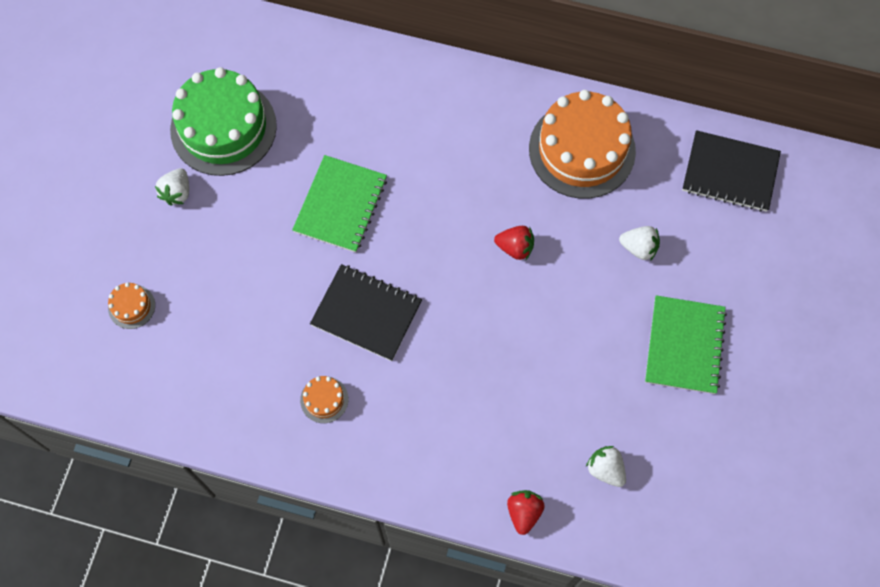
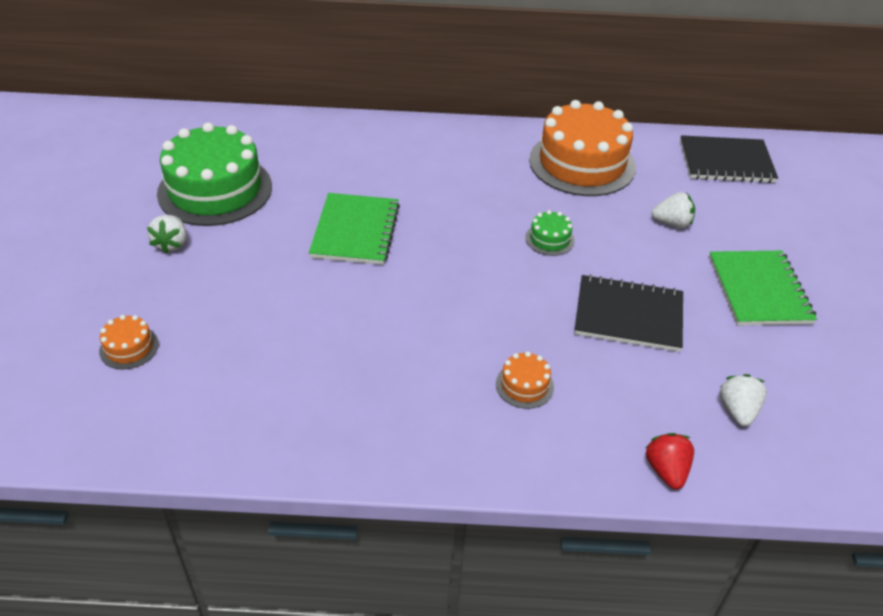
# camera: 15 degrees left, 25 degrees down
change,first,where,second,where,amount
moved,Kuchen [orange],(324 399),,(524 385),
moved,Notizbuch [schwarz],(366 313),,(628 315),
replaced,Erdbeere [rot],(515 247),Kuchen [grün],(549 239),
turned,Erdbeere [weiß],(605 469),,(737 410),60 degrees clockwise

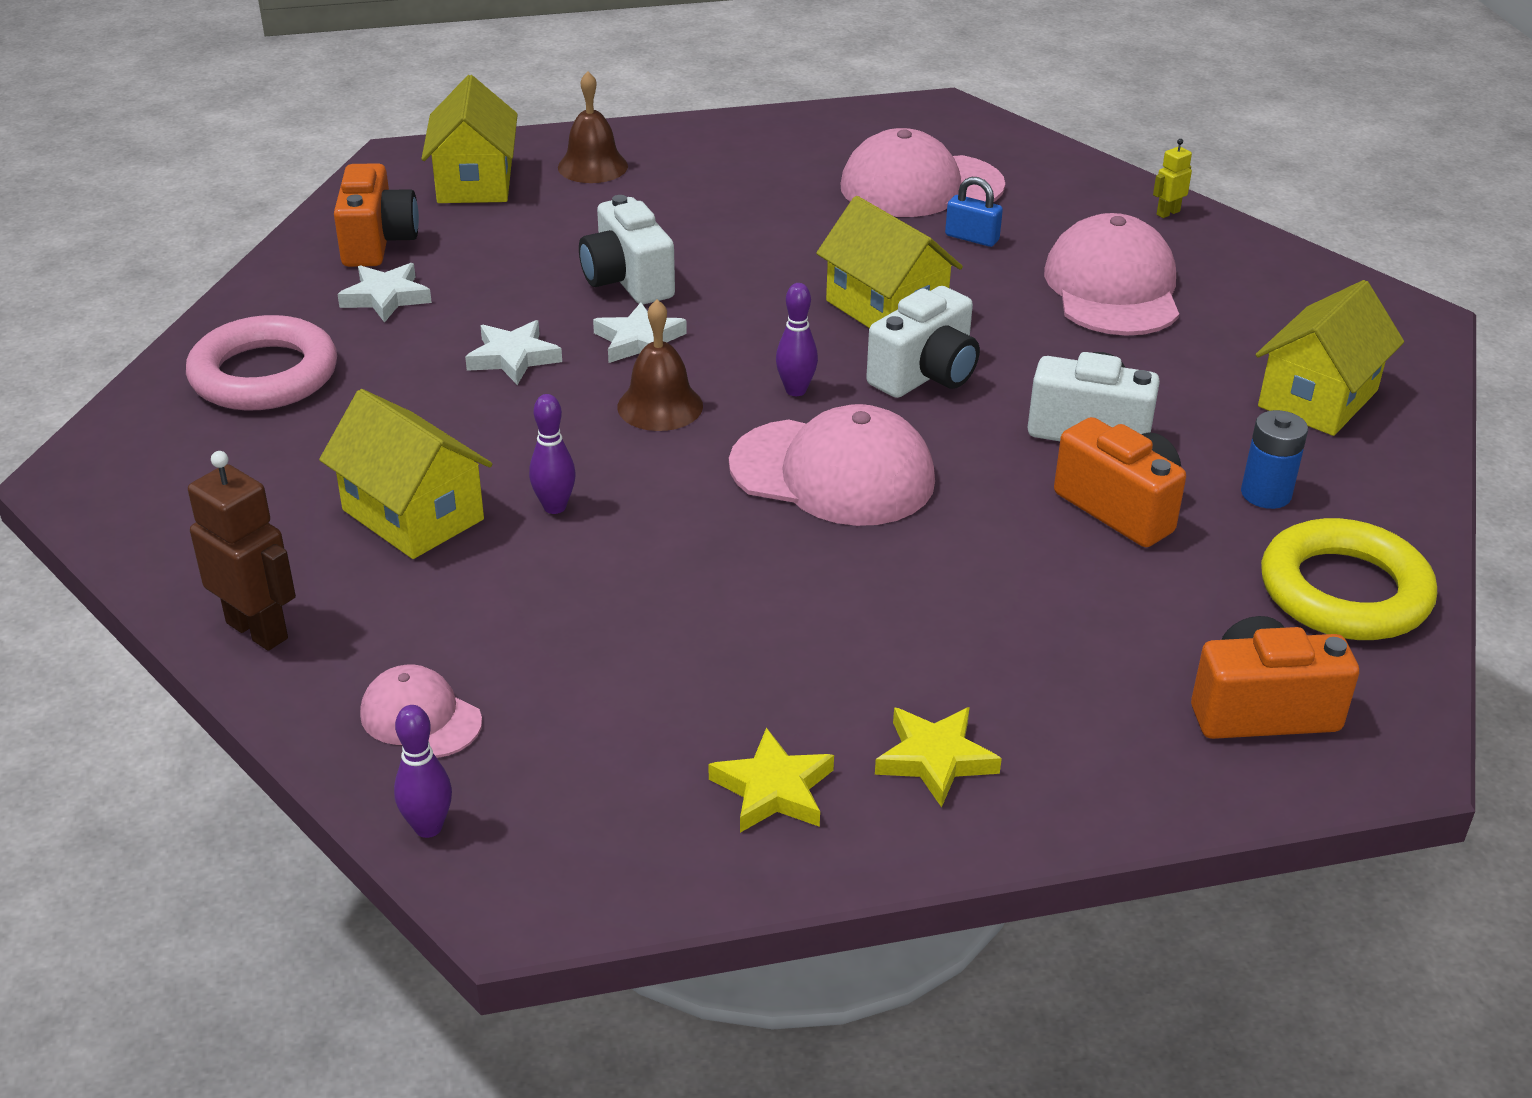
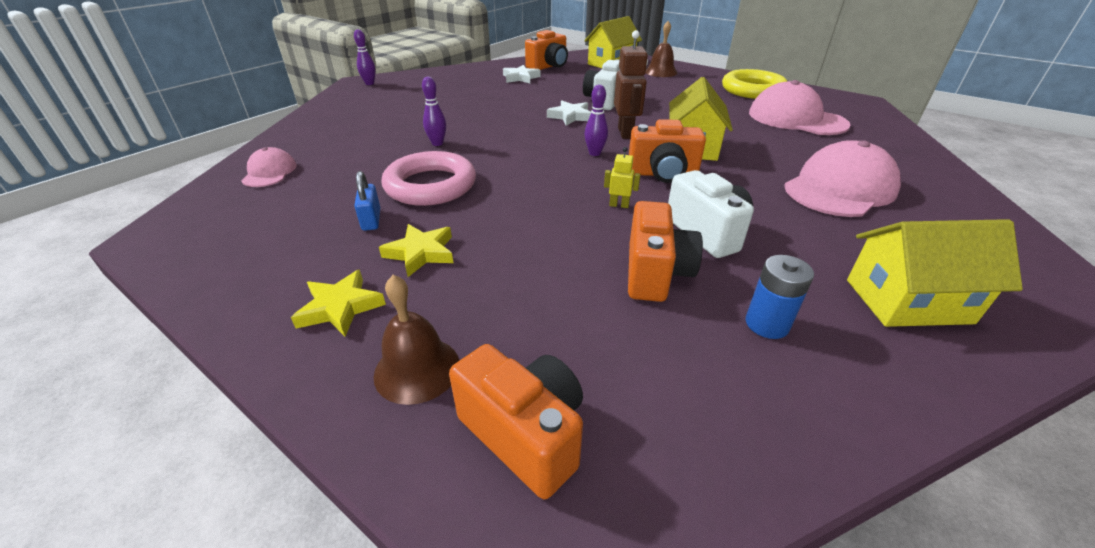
# camera: 50 degrees right, 0 degrees up
change,first,where,second,where,amount
removed,Haus [gelb],(413 514),,,
removed,Stern [weiß],(513 357),,,
removed,Kappe [rosa],(833 473),,,
moved,Ring [rosa],(264 375),,(430 185),
moved,Roboter [braun],(258 630),,(625 133),
moved,Bowlingkegel [lila],(428 827),,(369 83),
moved,Glocke [braun],(660 406),,(417 369),
moved,Stern [gelb],(773 789),,(421 253),
moved,Vorhängeschloss [blau],(972 238),,(371 220),
moved,Roboter [gelb],(1167 213),,(619 205),
moved,Ring [gelb],(1344 591),,(752 90),
recoloured,Kamera [weiß],(925 375),Kamera [orange],(662 174),

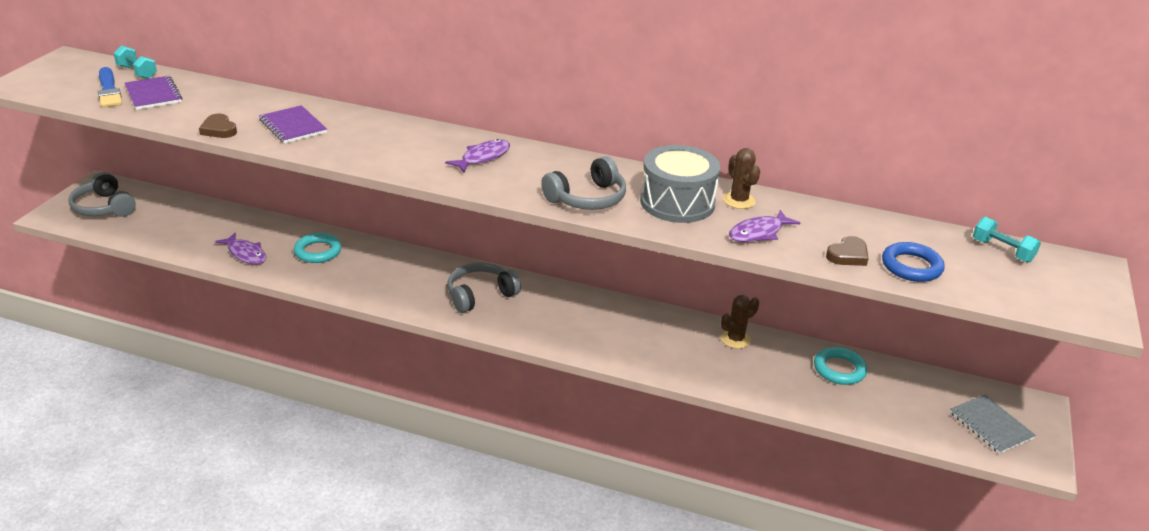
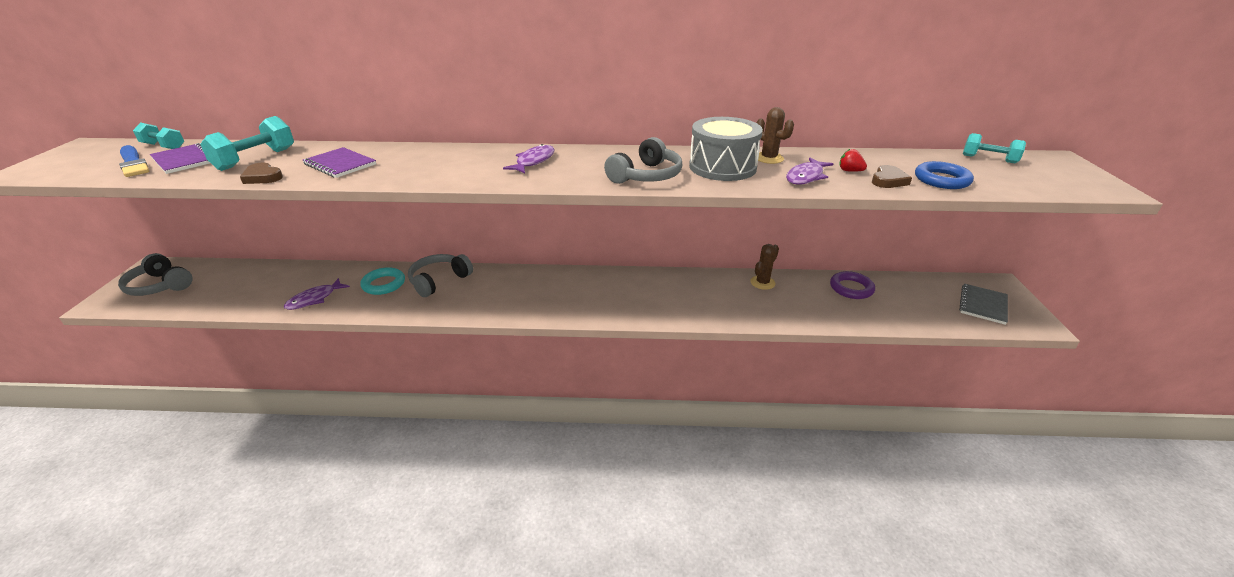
# camera: 15 degrees left, 0 degrees up
change,first,where,second,where,amount
added,,,Hantel [türkis],(255 159),
added,,,Erdbeere [rot],(850 171),
moved,Kopfhörer [grau],(480 295),,(439 281),
recoloured,Ring [türkis],(839 369),Ring [lila],(851 288),
turned,Fisch [lila],(245 254),,(314 299),105 degrees clockwise
turned,Notizbuch [grau],(990 426),,(983 305),75 degrees clockwise

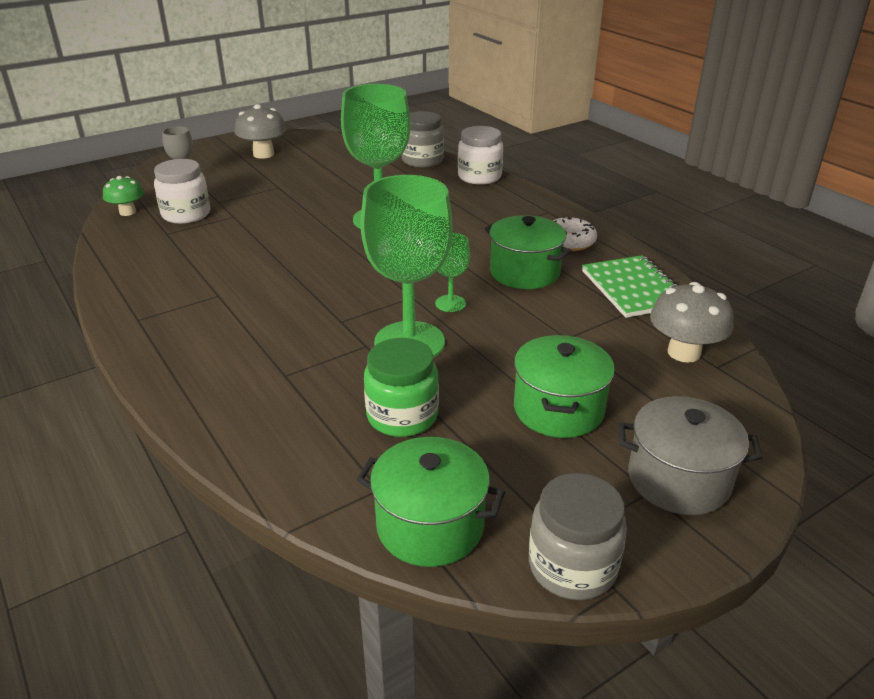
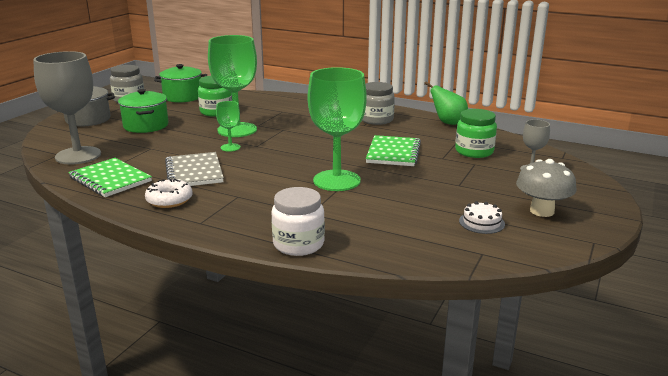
# camera: 150 degrees right, 10 degrees down
change,first,where,second,where,amount
removed,Pilz [grün],(127 212),,,
added,,,Notizbuch [grün],(393 153),
added,,,Birne [grün],(448 123),
added,,,Kuchen [weiß],(481 222),
moved,Einmachglas [grau],(422 160),,(376 120),
replaced,Kochtopf [grün],(524 272),Notizbuch [grau],(194 172),
replaced,Pilz [grau],(684 352),Kelch [grau],(78 155),
recoloured,Einmachglas [weiß],(186 214),Einmachglas [grün],(474 151),

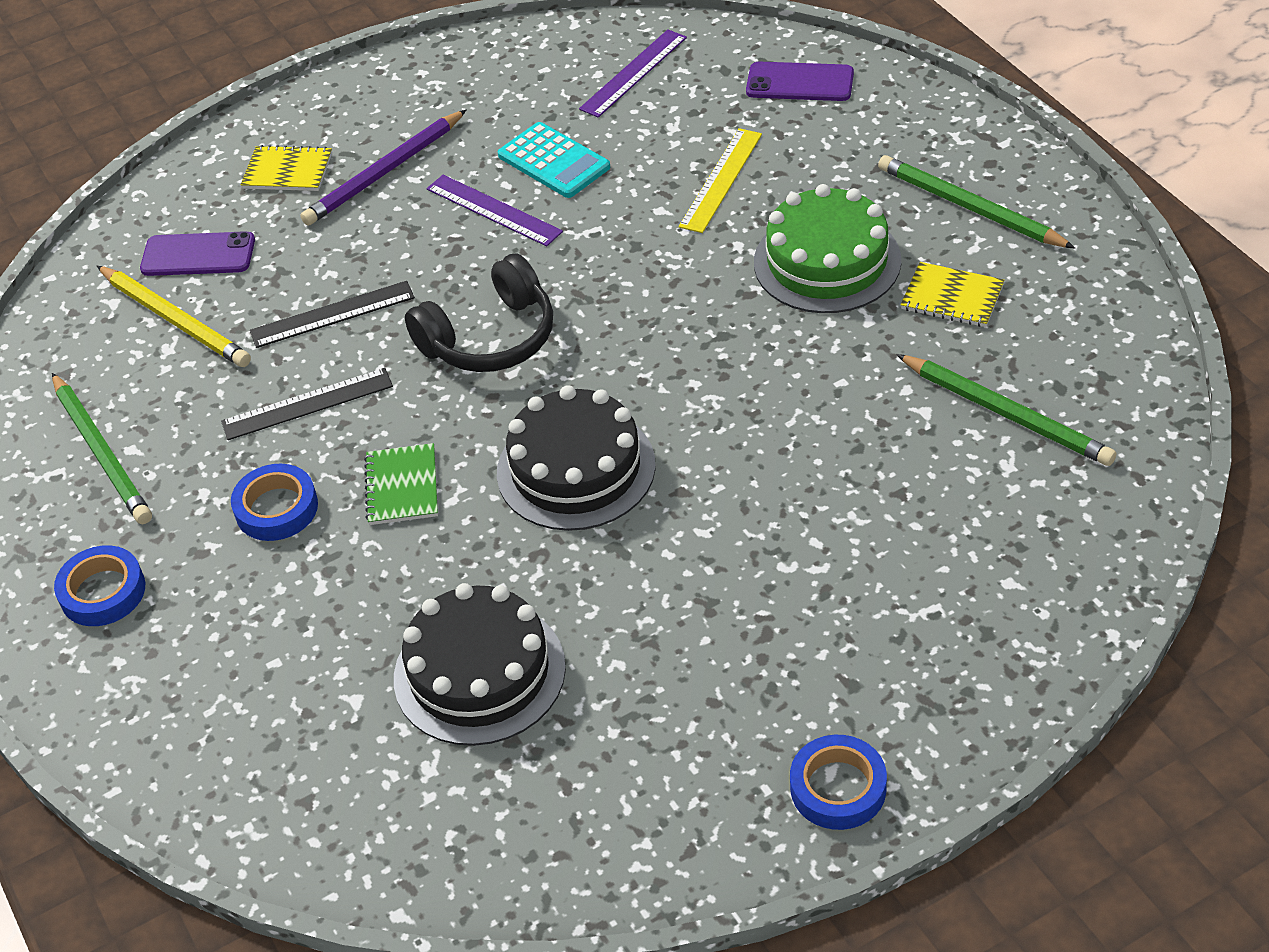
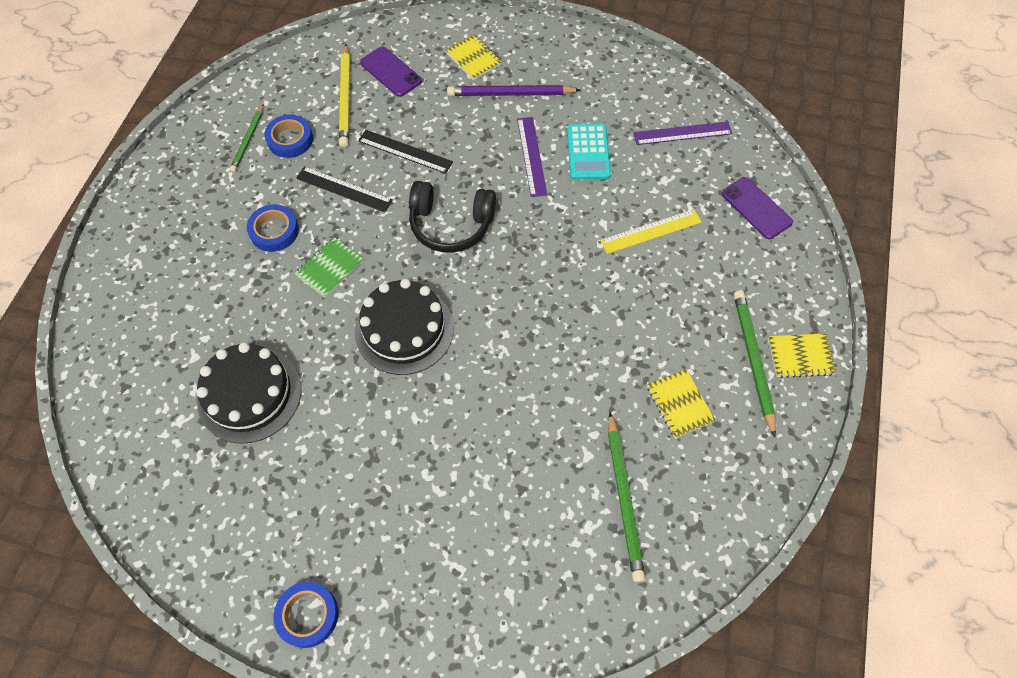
# camera: 40 degrees right, 15 degrees up
change,first,where,second,where,amount
removed,Kuchen [grün],(827 261),,,
added,,,Notizbuch [gelb],(800 356),
moved,Klebeband [blau],(103 592),,(290 139),
resized,Bleistift [grün],(102 452),,(248 140),x0.63

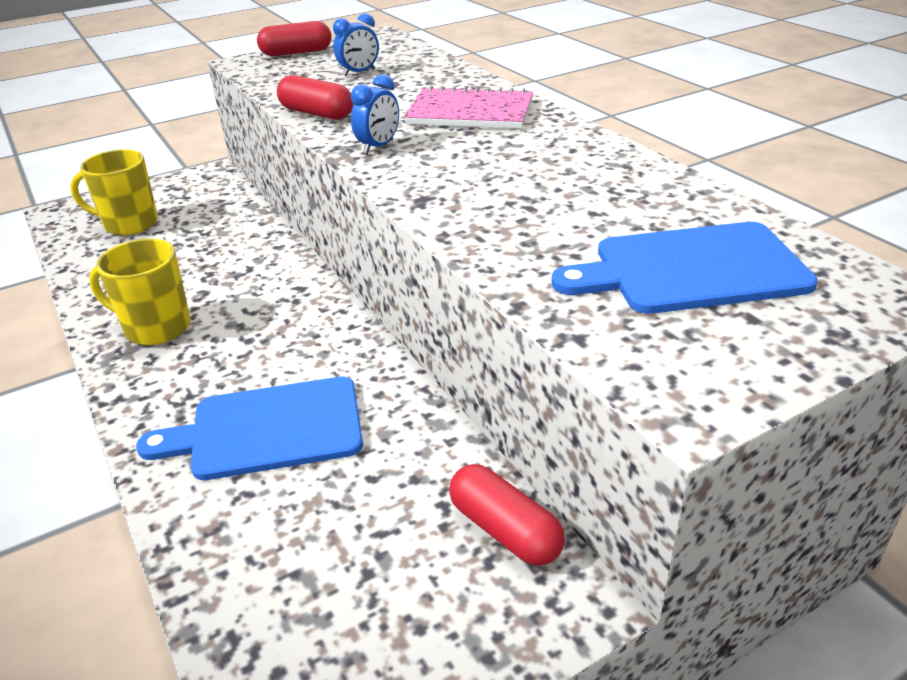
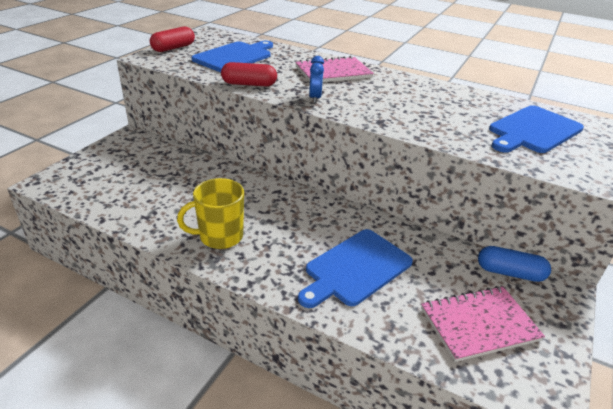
# camera: 35 degrees left, 0 degrees up
change,first,where,second,where,amount
removed,Tasse [gelb],(129 224),,,
added,,,Notizbuch [rosa],(479 324),
replaced,Wecker [blau],(359 72),Schneidebrett [blau],(235 56),
recoloured,Kapsel [rot],(505 530),Kapsel [blau],(509 273),

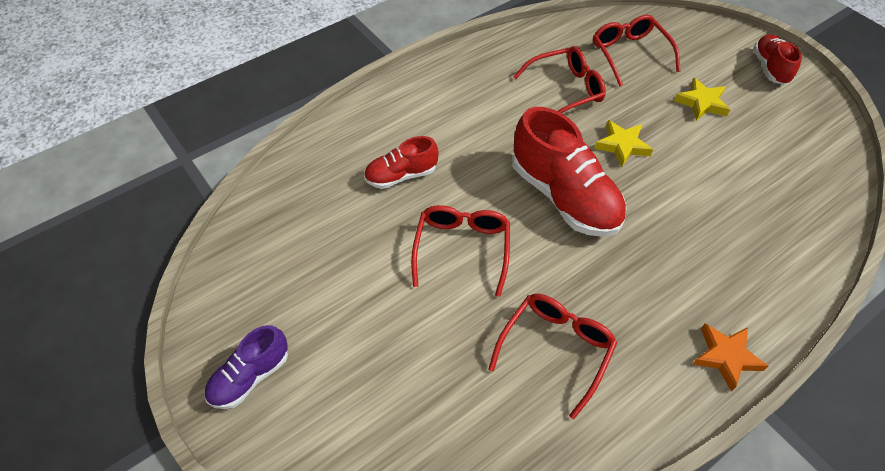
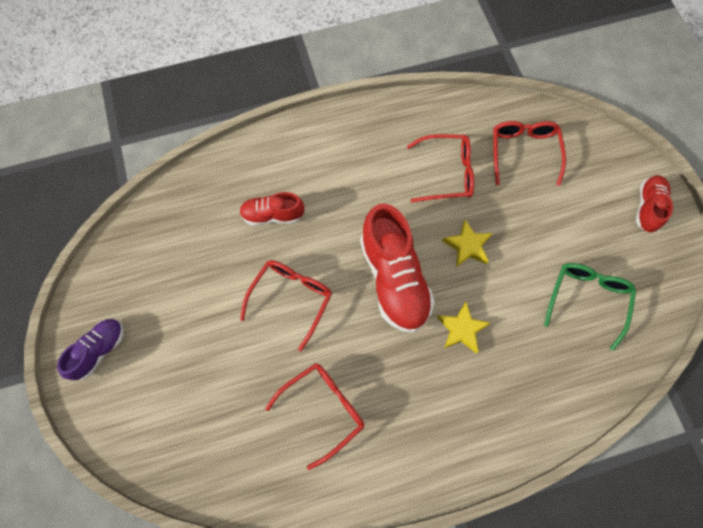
# camera: 20 degrees right, 15 degrees up
change,first,where,second,where,amount
removed,Stern [orange],(726 357),,,
added,,,Brille [grün],(587 300),
moved,Stern [gelb],(702 103),,(462 329),
turned,Schuh [lila],(250 377),,(99 350),150 degrees clockwise

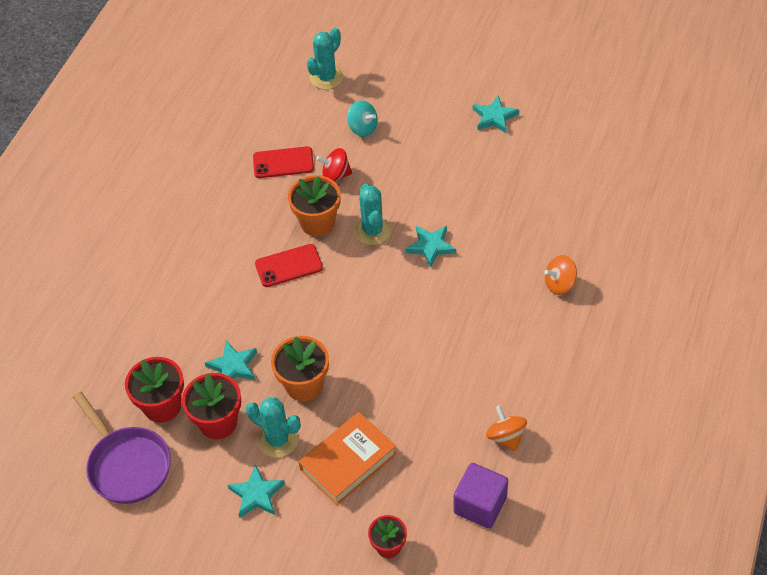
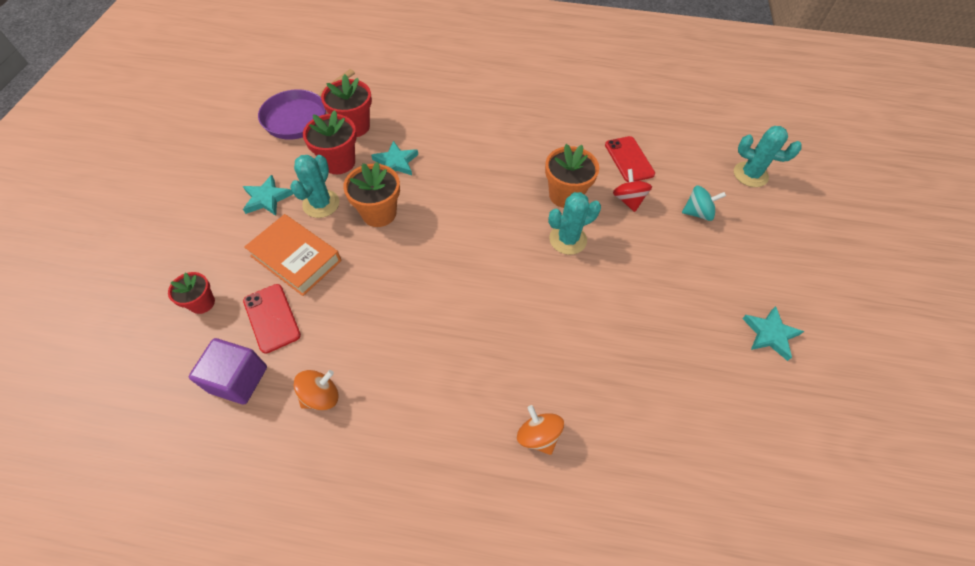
# camera: 75 degrees right, 5 degrees up
change,first,where,second,where,amount
removed,Stern [türkis],(430 246),,,
moved,Handy [rot],(288 266),,(272 318),
turned,Kreisel [türkis],(363 128),,(697 213),120 degrees counterclockwise

